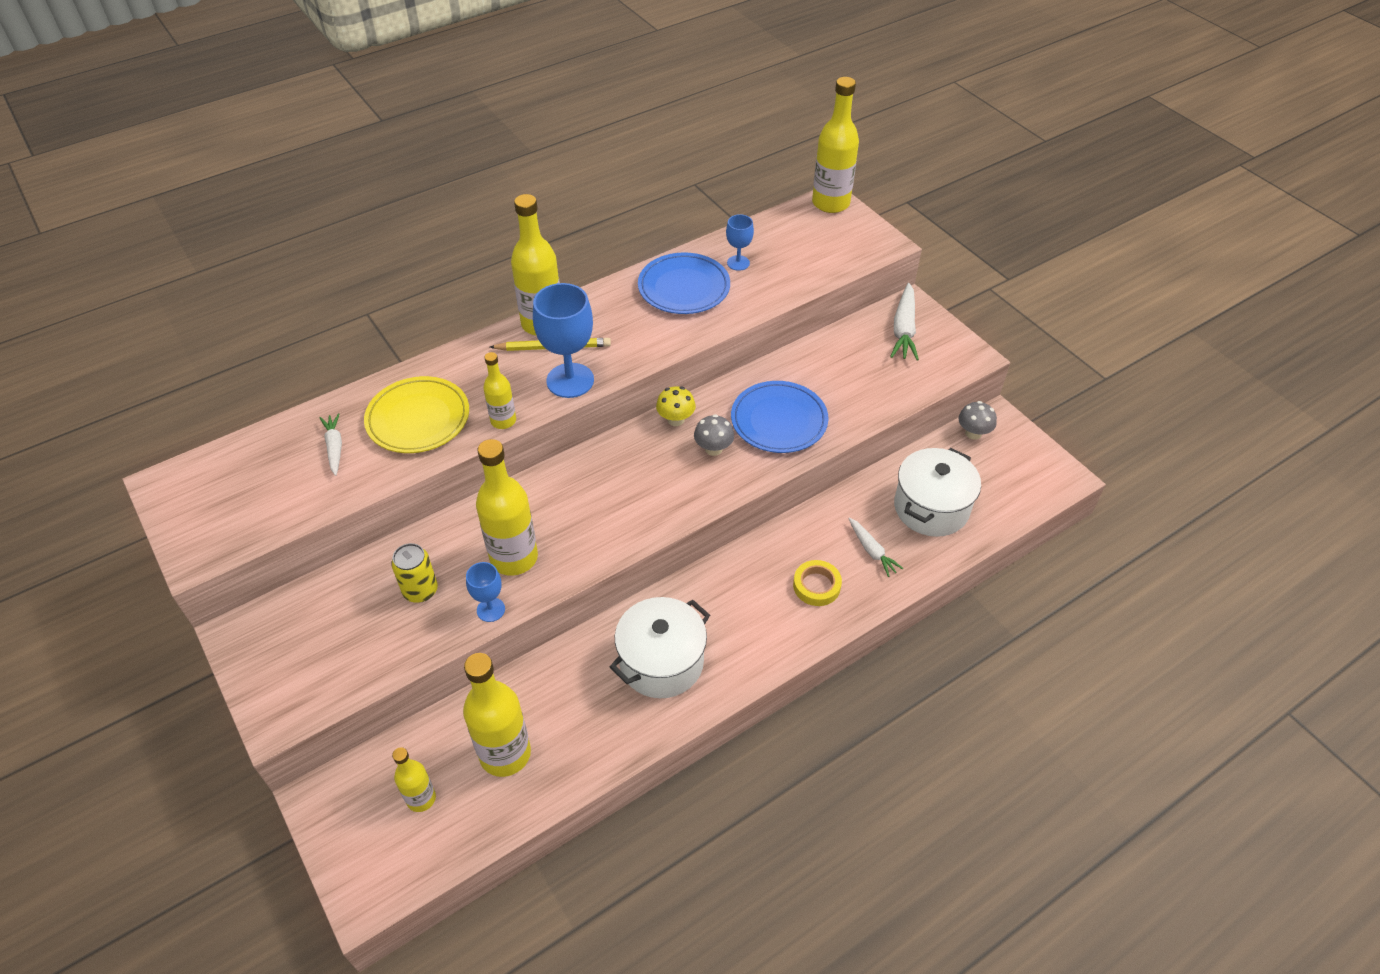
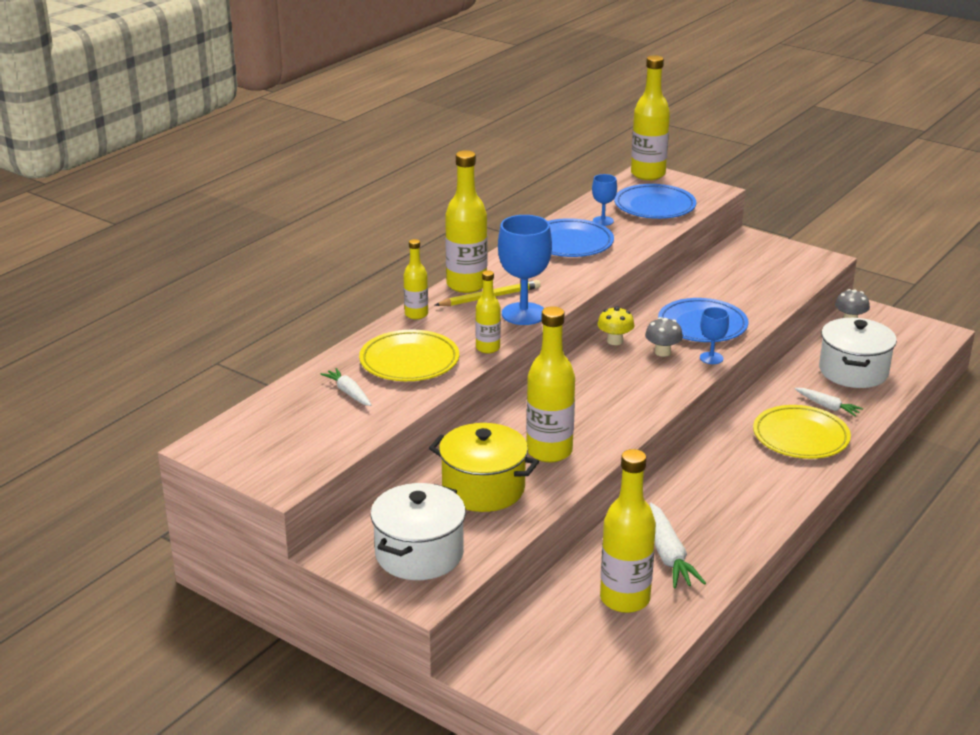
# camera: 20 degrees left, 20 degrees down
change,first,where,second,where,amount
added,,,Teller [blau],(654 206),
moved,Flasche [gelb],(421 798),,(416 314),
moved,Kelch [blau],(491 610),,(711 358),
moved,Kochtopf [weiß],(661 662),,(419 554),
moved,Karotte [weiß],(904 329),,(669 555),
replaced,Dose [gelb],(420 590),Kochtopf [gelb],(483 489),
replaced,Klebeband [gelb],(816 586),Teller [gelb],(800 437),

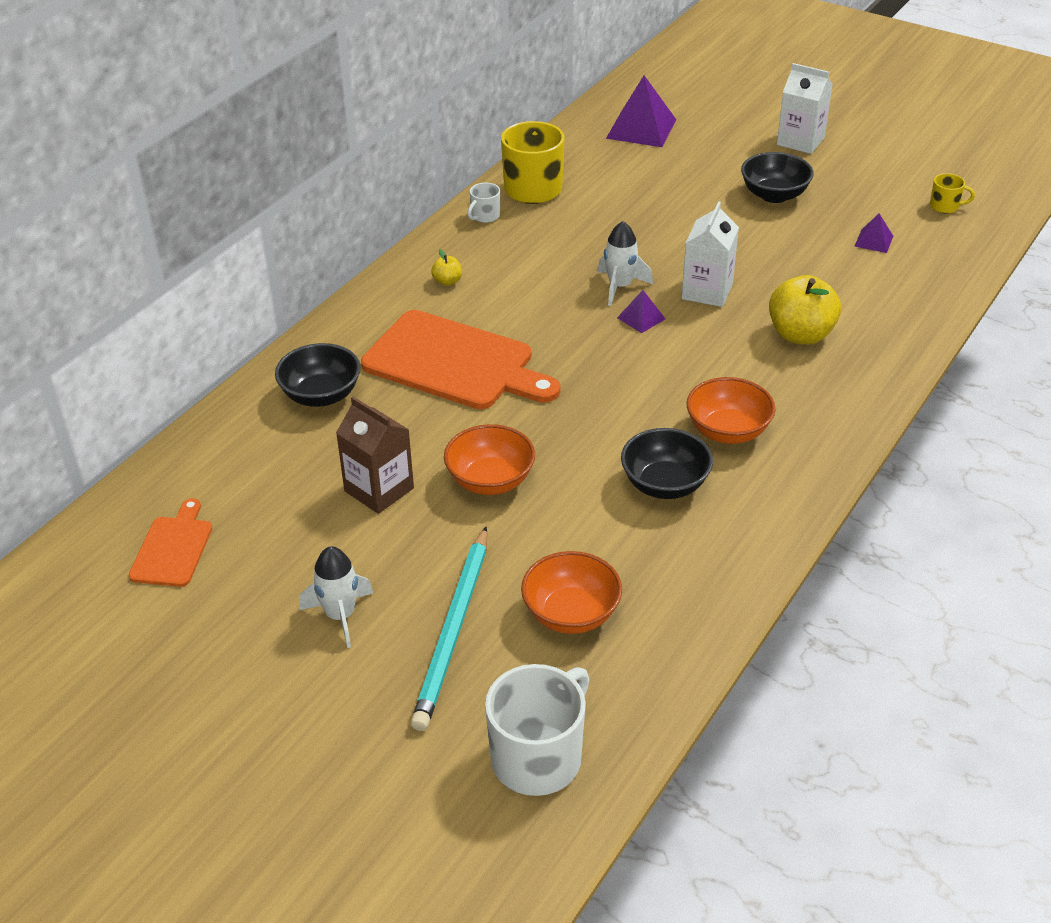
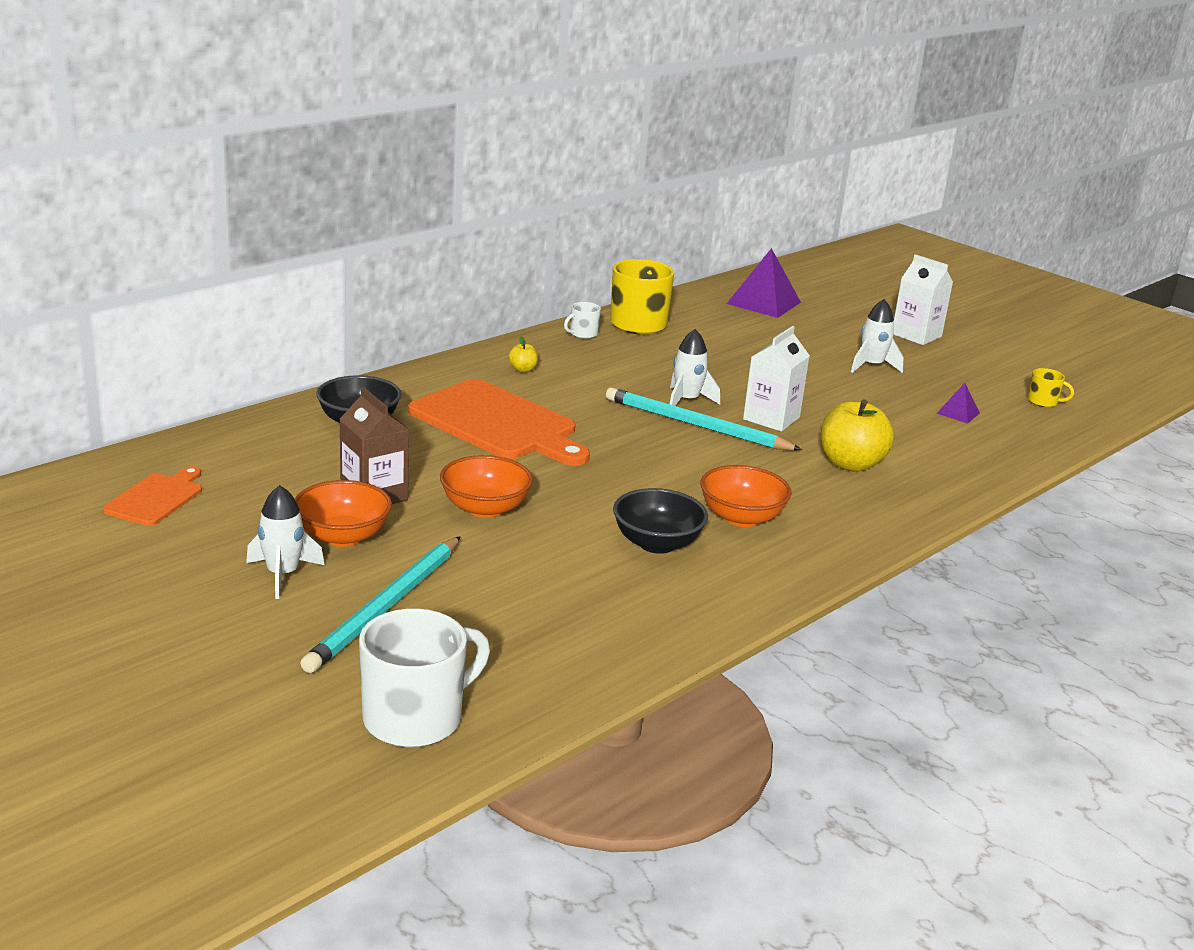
# camera: 10 degrees right, 15 degrees down
change,first,where,second,where,amount
moved,Schüssel [orange],(571 614),,(343 537),
replaced,Pyramide [lila],(641 318),Bleistift [türkis],(696 425),
replaced,Schüssel [schwarz],(774 195),Rakete [weiß],(872 366),

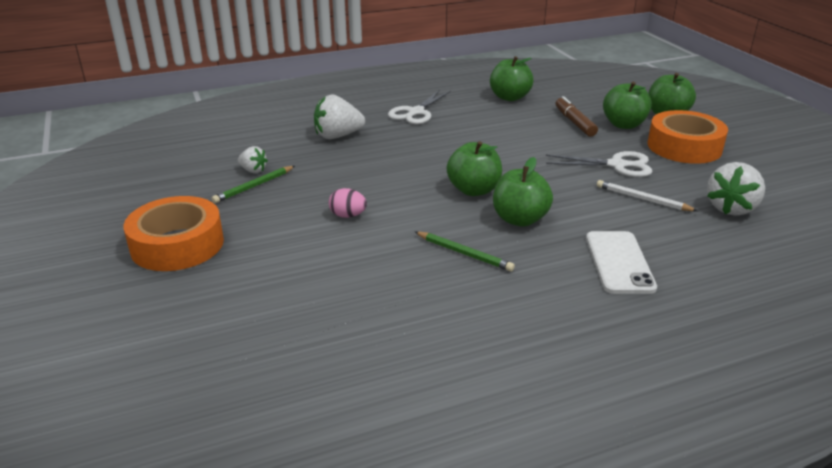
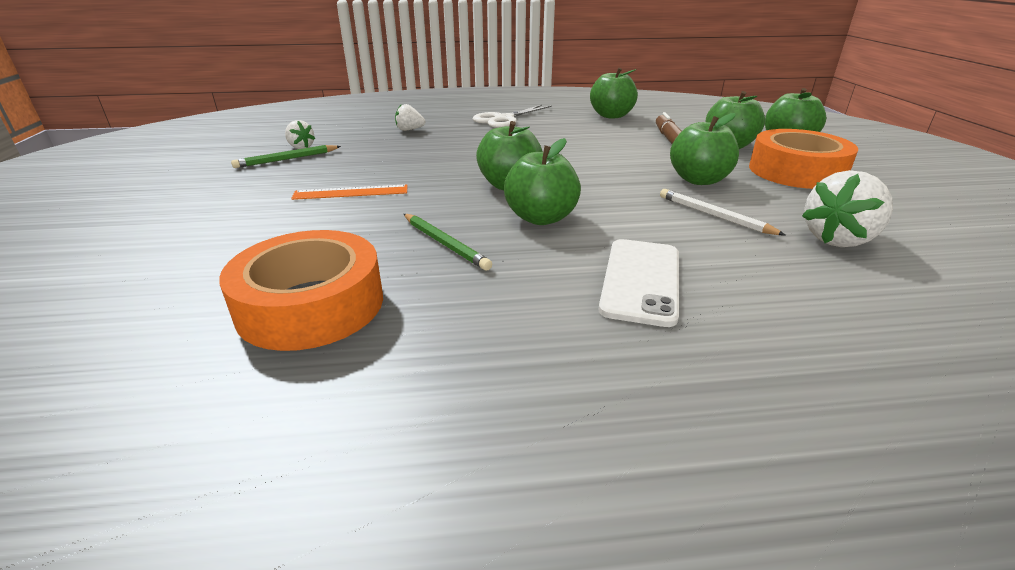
# camera: 15 degrees right, 0 degrees up
change,first,where,second,where,amount
moved,Klebeband [orange],(177 244),,(311 305),
replaced,Ei [rosa],(348 215),Lineal [orange],(351 192),
replaced,Schere [weiß],(617 165),Apfel [grün],(699 180),
resized,Erdbeere [weiß],(338 136),,(409 130),x0.56

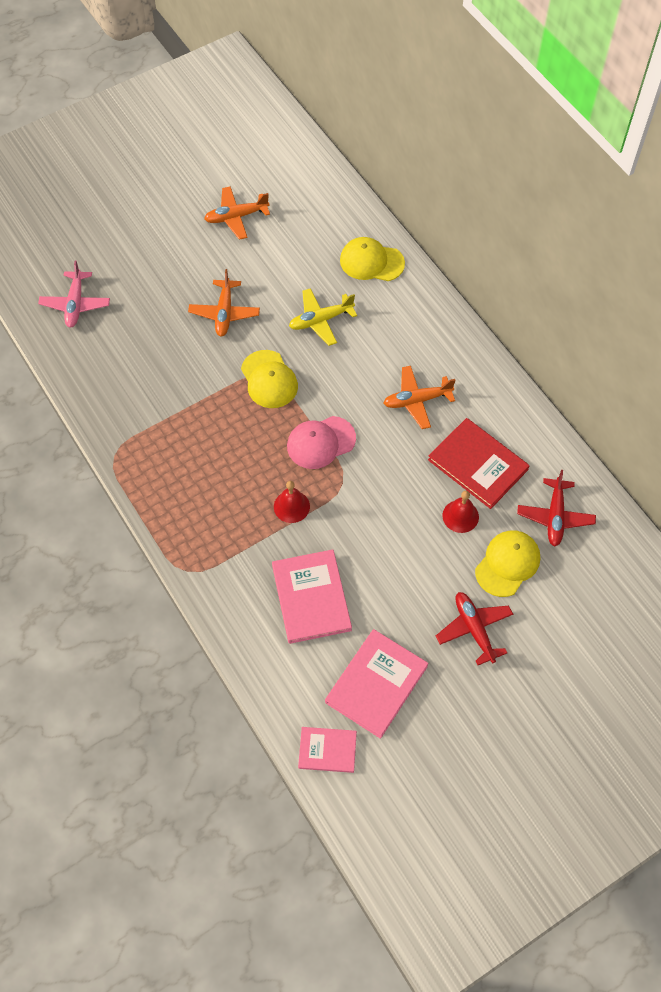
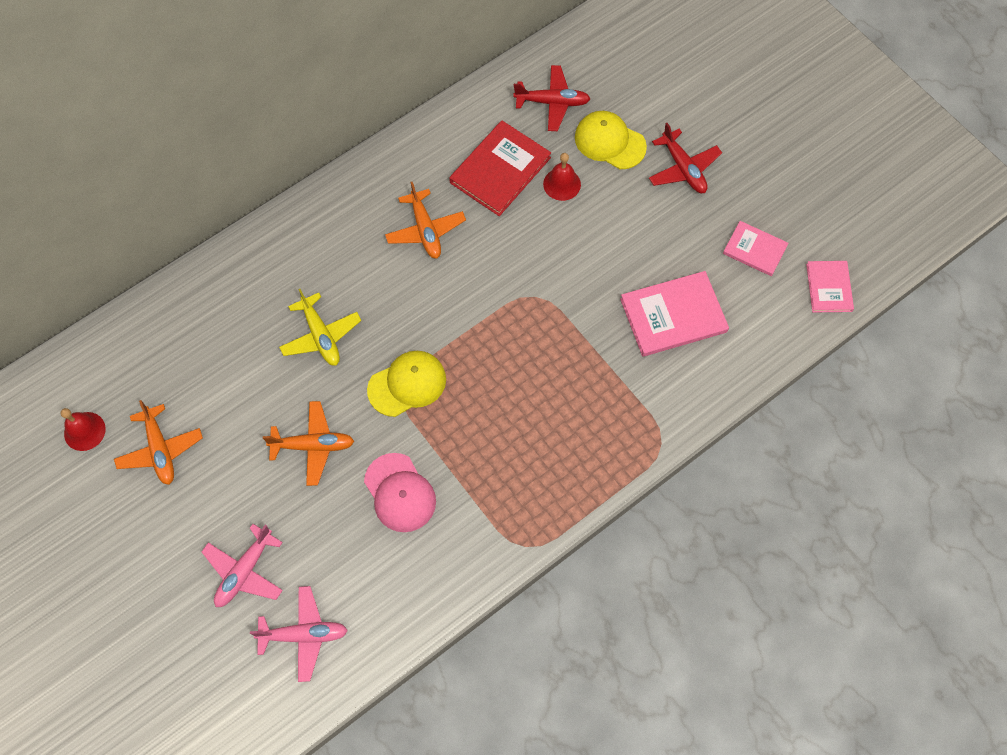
# camera: 95 degrees left, 5 degrees up
change,first,where,second,where,amount
removed,Kappe [gelb],(371 262),,,
added,,,Flugzeug [rosa],(245 571),
moved,Glocke [rot],(291 506),,(84 431),
moved,Kappe [rosa],(321 442),,(400 493),
turned,Flugzeug [rot],(474 629),,(683 168),90 degrees counterclockwise
resized,Buch [rosa],(376 684),,(754 250),x0.61

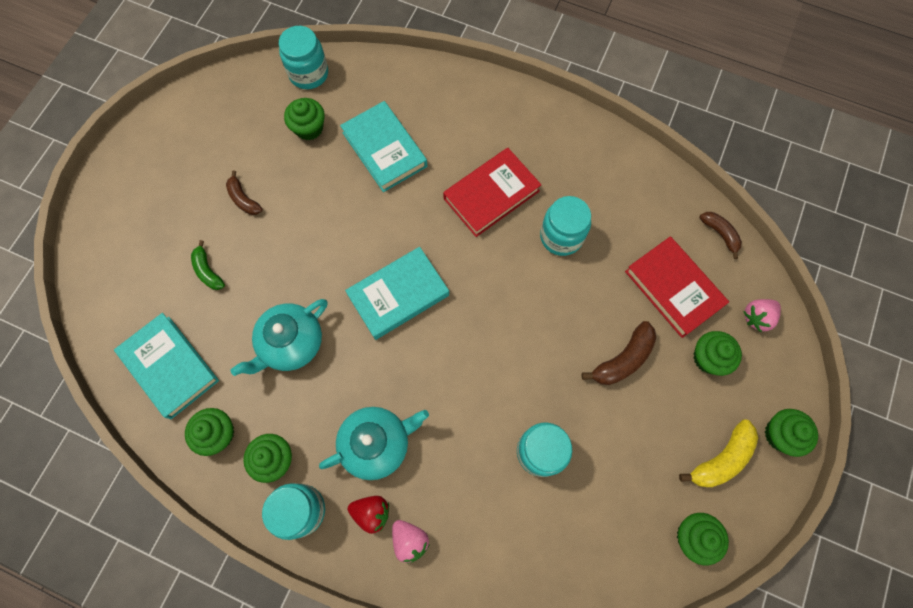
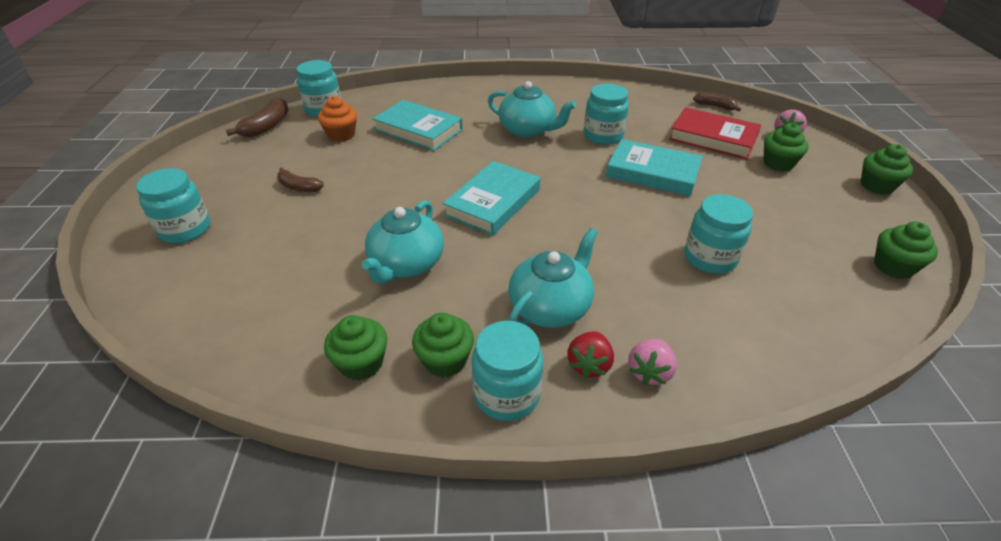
# camera: 25 degrees left, 30 degrees down
change,first,where,second,where,amount
removed,Banane [grün],(208 271),,,
removed,Banane [gelb],(721 459),,,
added,,,Einmachglas [türkis],(185 229),
moved,Buch [türkis],(170 367),,(652 172),
moved,Banane [braun],(623 359),,(267 126),
replaced,Buch [rot],(491 195),Teekanne [türkis],(528 130),
recoloured,Muffin [grün],(309 128),Muffin [orange],(341 135),
turned,Erdbeere [rot],(371 512),,(589 364),120 degrees clockwise
turned,Erdbeere [rosa],(410 540),,(649 372),90 degrees clockwise

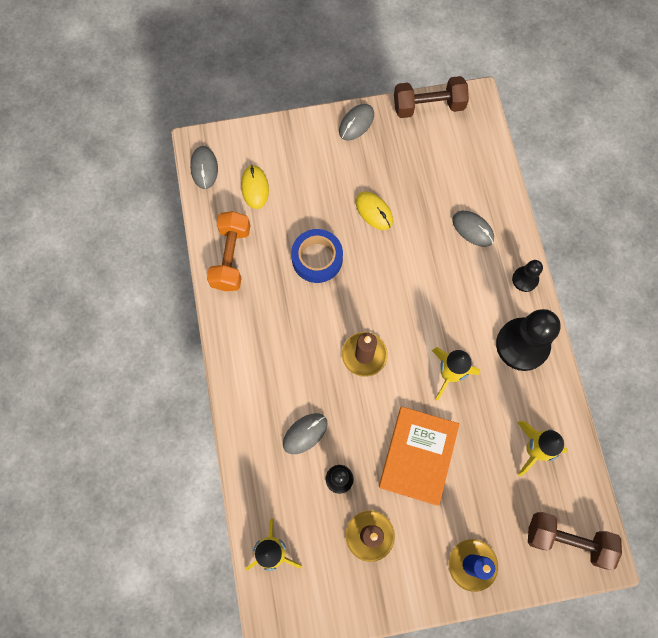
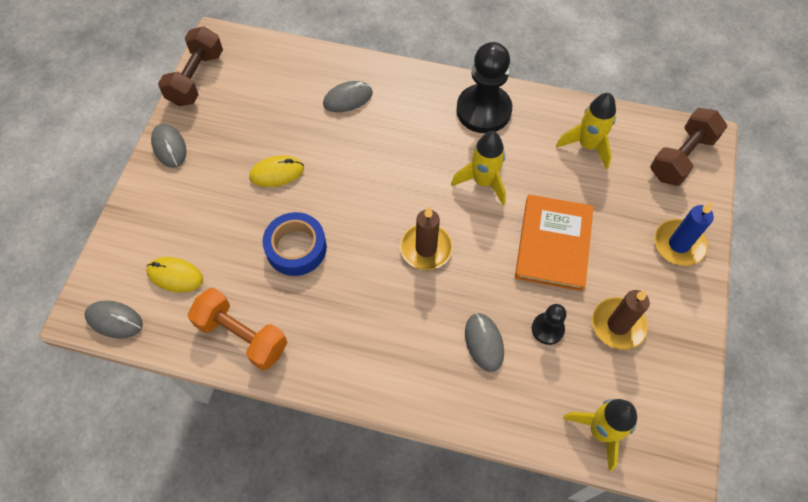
# camera: 65 degrees left, 10 degrees down
change,first,where,second,where,amount
removed,Bauer [schwarz],(525 279),,,
turned,Buch [orange],(418 455),,(553 244),60 degrees clockwise

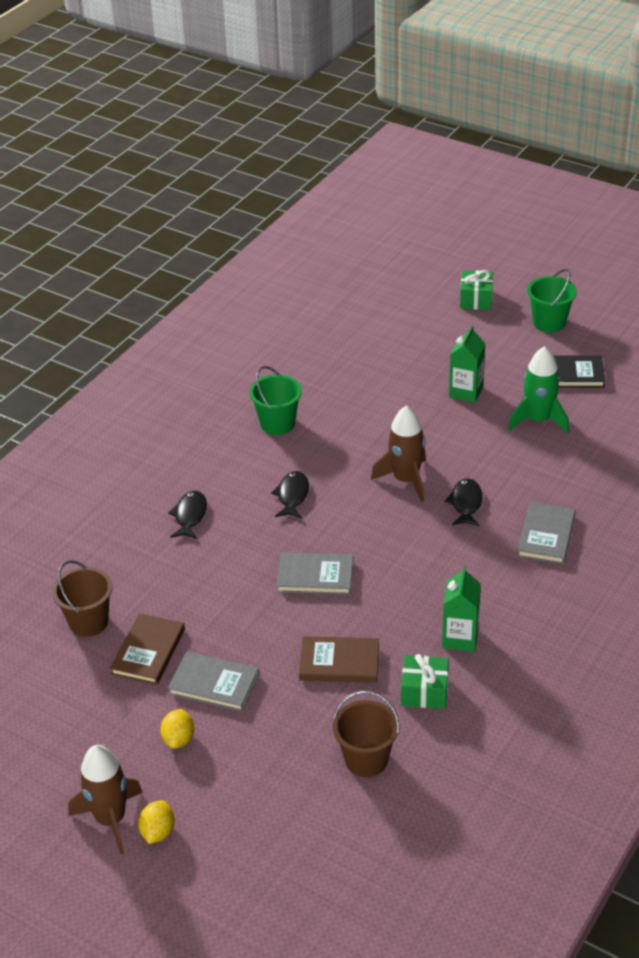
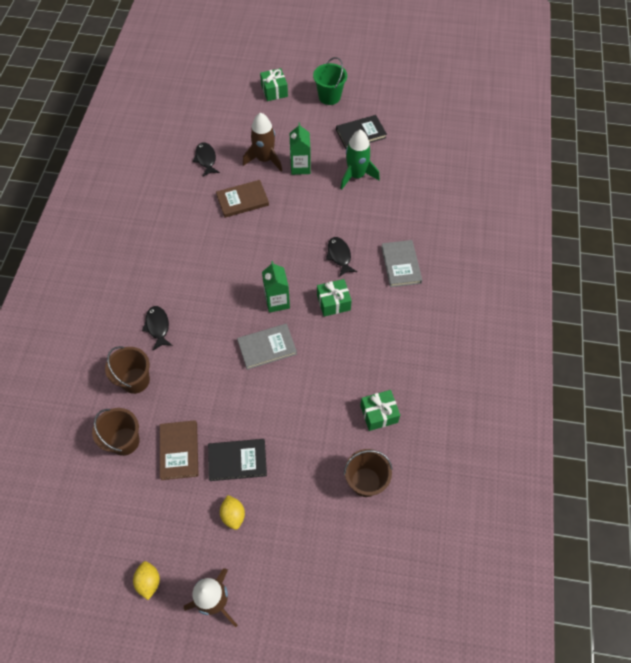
# camera: 25 degrees left, 20 degrees up
change,first,where,second,where,amount
removed,Eimer [grün],(277 424),,,
added,,,Eimer [braun],(135 380),
added,,,Geschenk [grün],(333 302),
moved,Zitrone [gelb],(158 832),,(149 581),
moved,Fisch [schwarz],(292 496),,(206 159),
moved,Buch [braun],(339 662),,(242 200),
moved,Rakete [braun],(405 480),,(264 159),
moved,Getränkekarton [grün],(460 638),,(277 301),
recoloured,Buch [grau],(214 684),Buch [schwarz],(237 460),

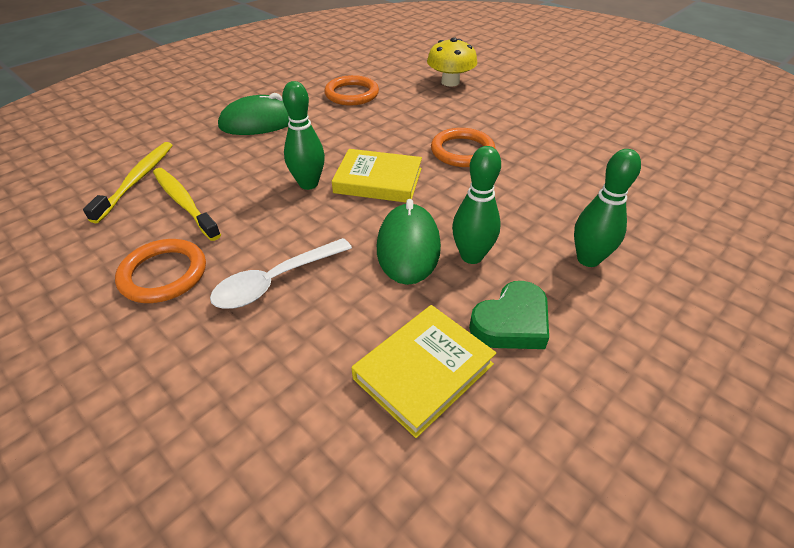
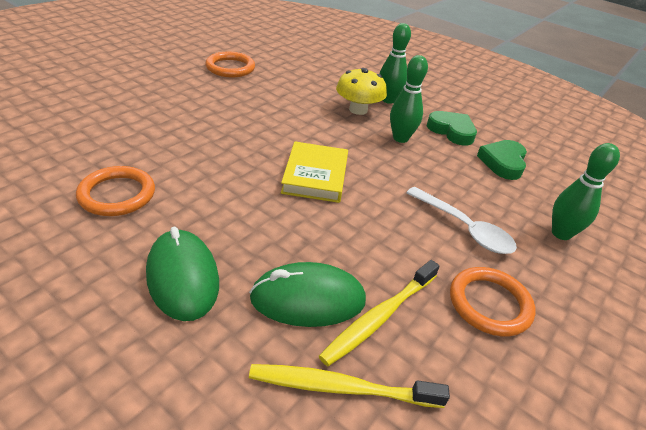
# camera: 100 degrees left, 5 degrees down
change,first,where,second,where,amount
moved,Bowlingkegel [grün],(308 184),,(561 233),
moved,Computermaus [grün],(408 247),,(308 299),
moved,Pilz [gelb],(450 82),,(358 110),
moved,Ring [orange],(462 151),,(230 68),
replaced,Buch [gelb],(423 371),Herz [grün],(503 163),

